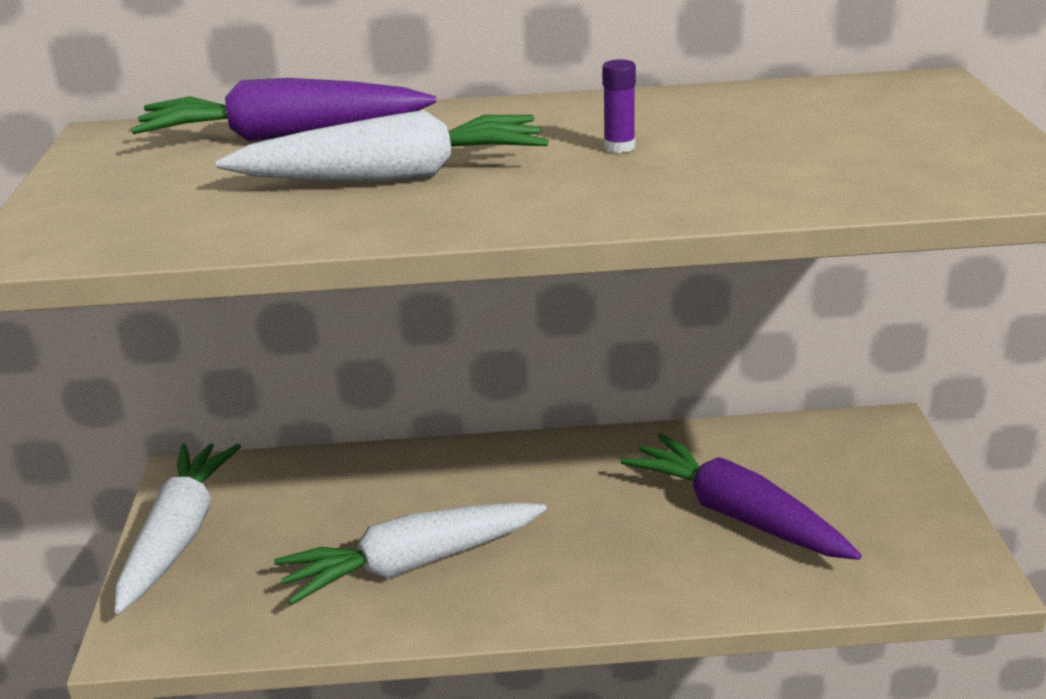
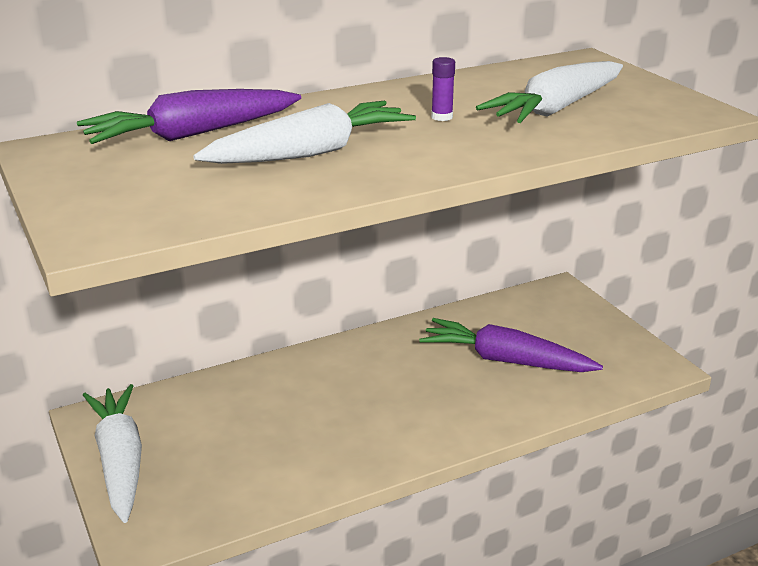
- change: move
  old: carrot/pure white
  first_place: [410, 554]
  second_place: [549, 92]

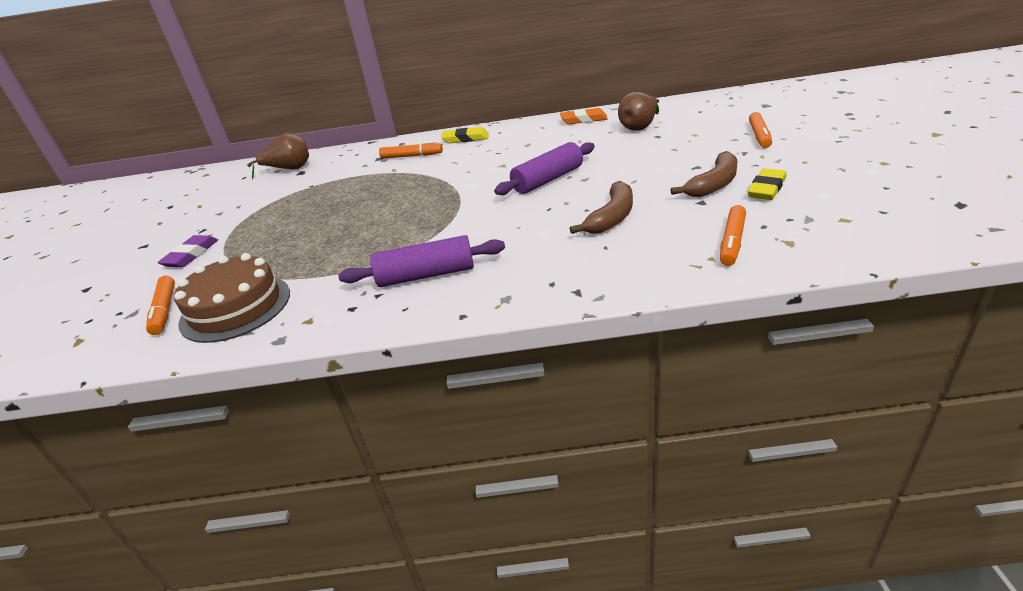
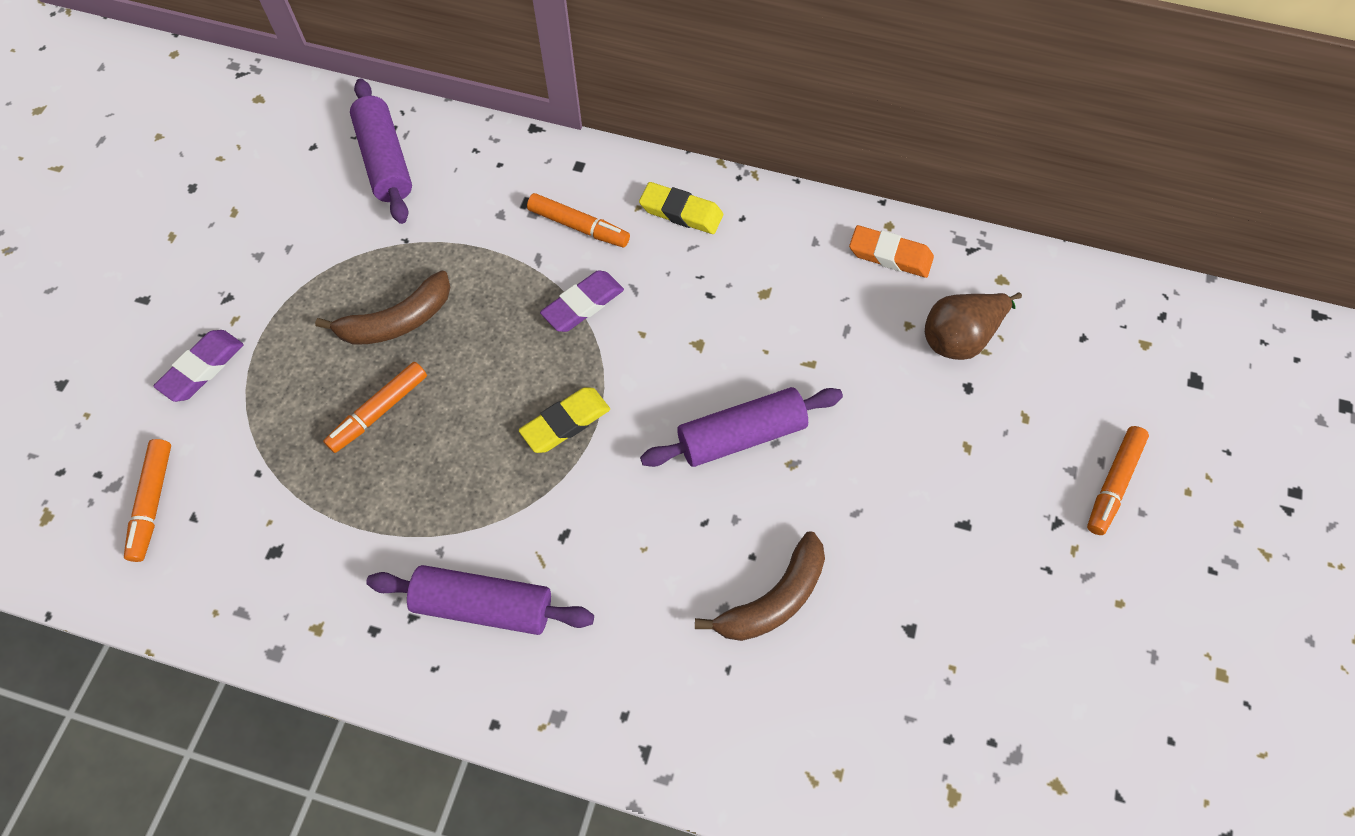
- change: replace
  old: pear fruit/dark brown
  new: pastry roller/royal purple
  first_place: [278, 156]
  second_place: [381, 151]
- change: move
  old: banana/dark brown
  first_place: [704, 174]
  second_place: [382, 308]
- change: move
  old: eraser/yellow
  first_place: [767, 184]
  second_place: [564, 420]
- change: move
  old: marker/orange
  first_place: [733, 235]
  second_place: [375, 407]
- change: delete
  old: layer cake/dark brown
  first_place: [232, 298]
- change: insert
  new: eraser/royal purple
  second_place: [582, 301]

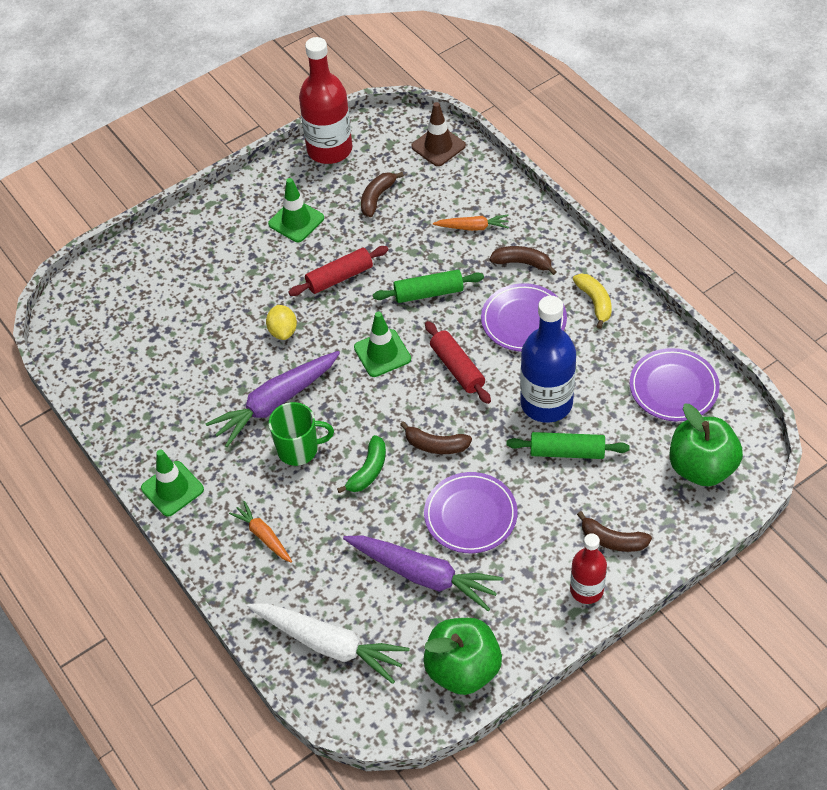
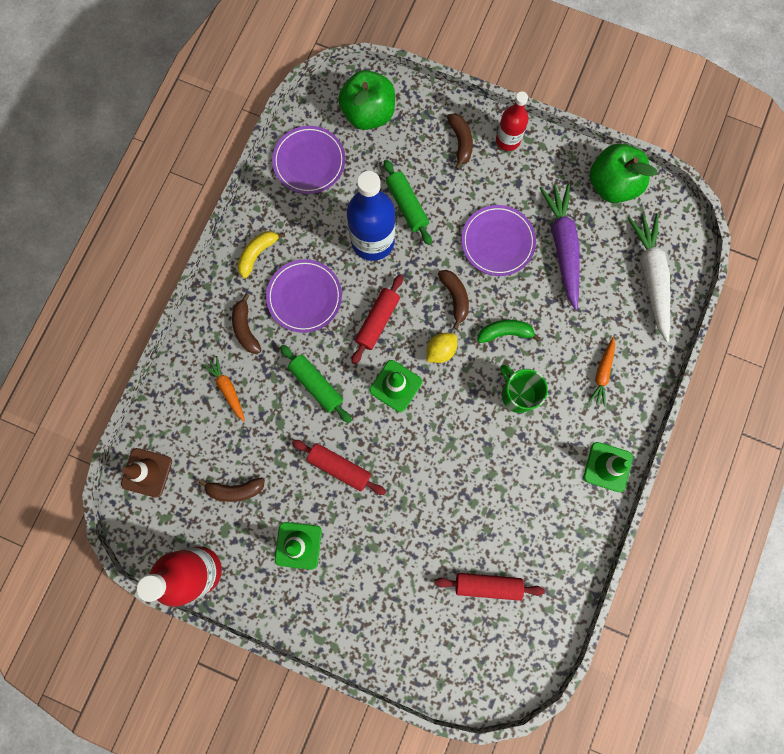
- change: move
  old: citrus fruit/yellow
  first_place: [281, 322]
  second_place: [441, 348]
- change: delete
  old: carrot/royal purple
  first_place: [273, 399]
- change: insert
  new: pastry roller/crimson
  second_place: [489, 587]

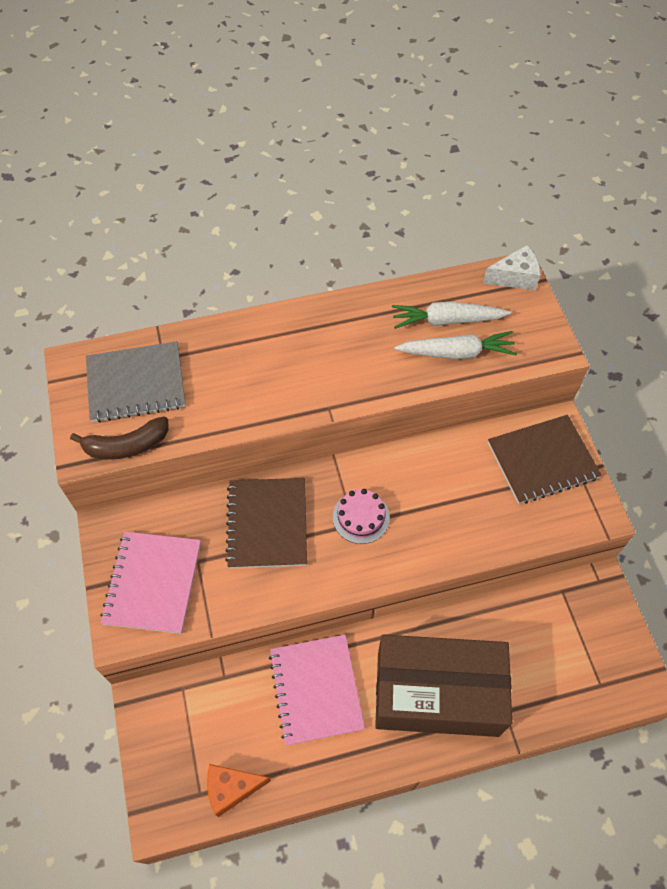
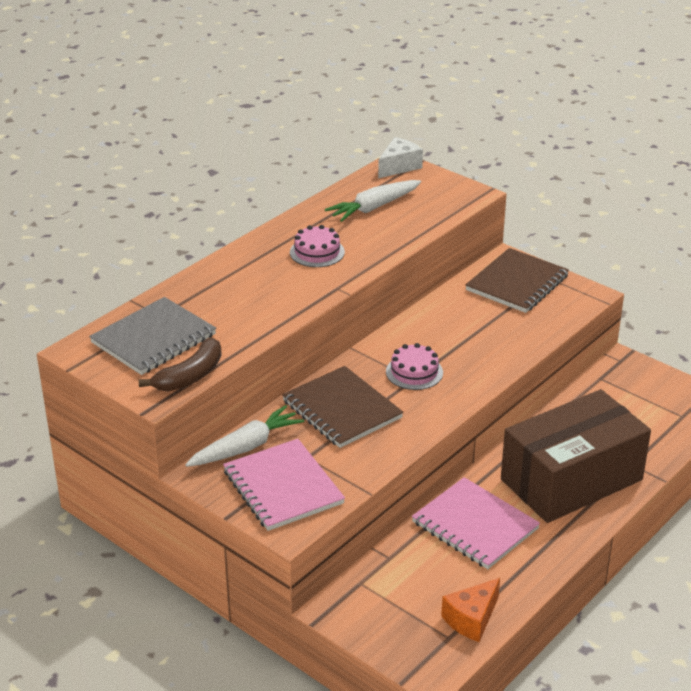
- change: move
  old: carrot/pure white
  first_place: [455, 345]
  second_place: [244, 436]
- change: insert
  new: layer cake/rosy
  second_place: [317, 246]

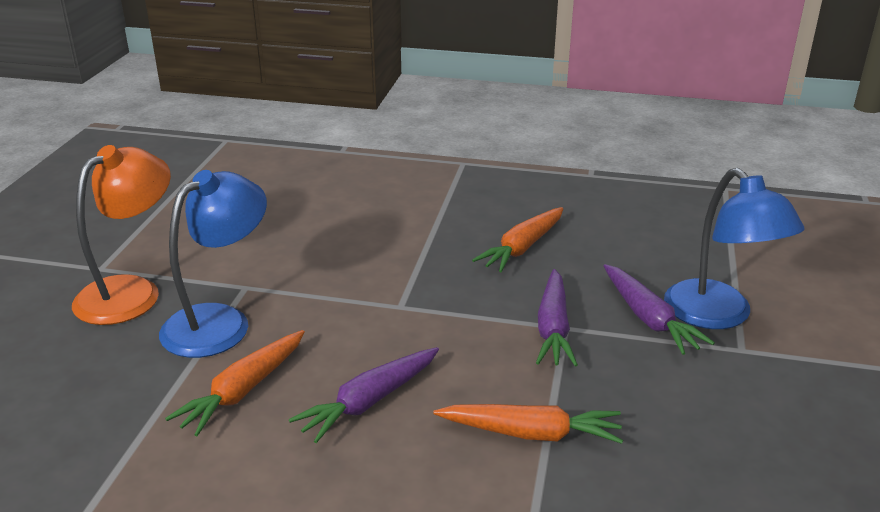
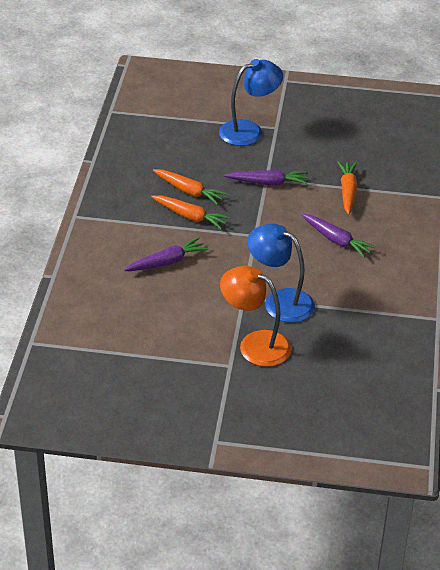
- change: move
  old: carrot/royal purple
  first_place: [659, 309]
  second_place: [166, 254]
- change: move
  old: carrot/orange
  first_place: [235, 383]
  second_place: [191, 212]

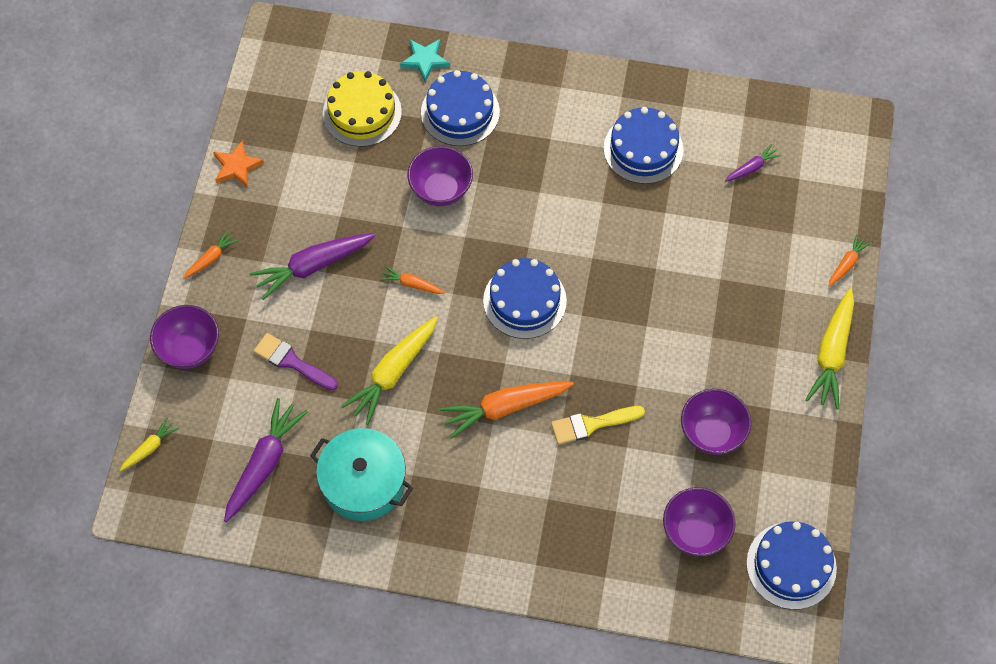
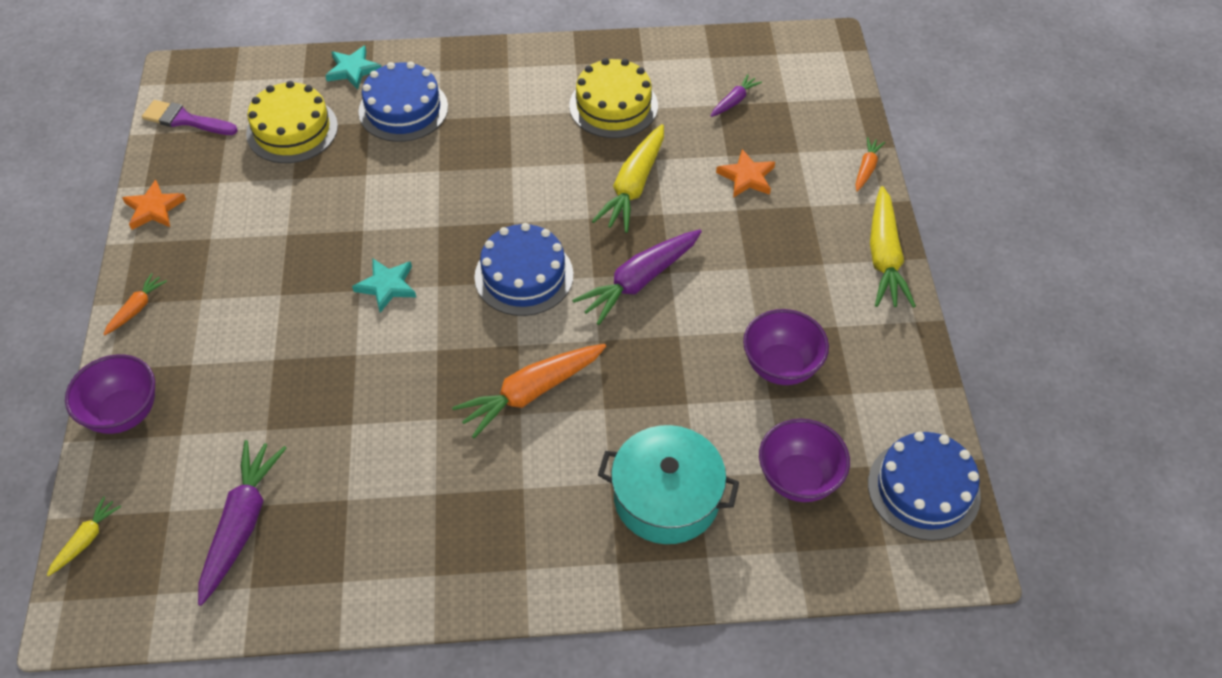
- change: recolor
  old: layer cake/blue
  new: layer cake/yellow
  first_place: [644, 145]
  second_place: [613, 98]
- change: delete
  old: serving bowl/royal purple
  first_place: [440, 176]
- change: move
  old: carrot/royal purple
  first_place: [313, 266]
  second_place: [637, 277]
- change: replace
  old: carrot/orange
  new: five-pointed star/aqua
  first_place: [412, 280]
  second_place: [384, 285]
- change: move
  old: carrot/yellow
  first_place: [389, 370]
  second_place: [628, 178]
- change: move
  old: brush/royal purple
  first_place: [296, 361]
  second_place: [190, 117]
- change: delete
  old: brush/yellow
  first_place: [598, 425]
- change: move
  old: cooking pot/aqua
  first_place: [361, 474]
  second_place: [668, 484]
- change: insert
  new: five-pointed star/orange
  second_place: [745, 173]

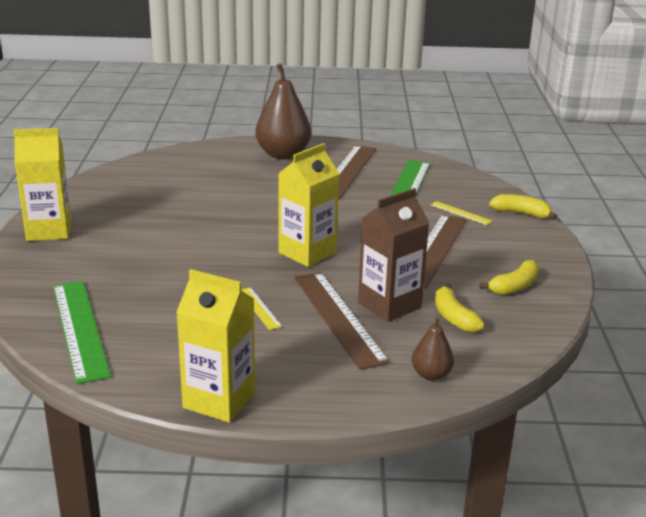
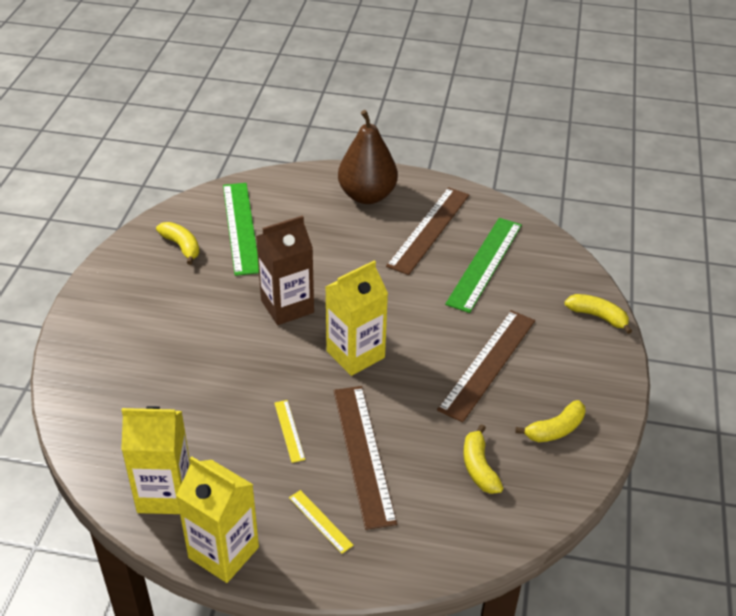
- change: move
  old: milk carton/yellow
  first_place: [42, 184]
  second_place: [156, 460]
- change: move
  old: milk carton/dark brown
  first_place: [393, 255]
  second_place: [285, 270]
- change: move
  old: measuring stick/yellow
  first_place: [461, 213]
  second_place: [321, 522]
- change: move
  old: measuring stick/green
  first_place: [82, 332]
  second_place: [241, 229]
- change: delete
  old: pear fruit/dark brown
  first_place: [433, 348]
- change: insert
  new: banana/yellow
  second_place: [178, 243]

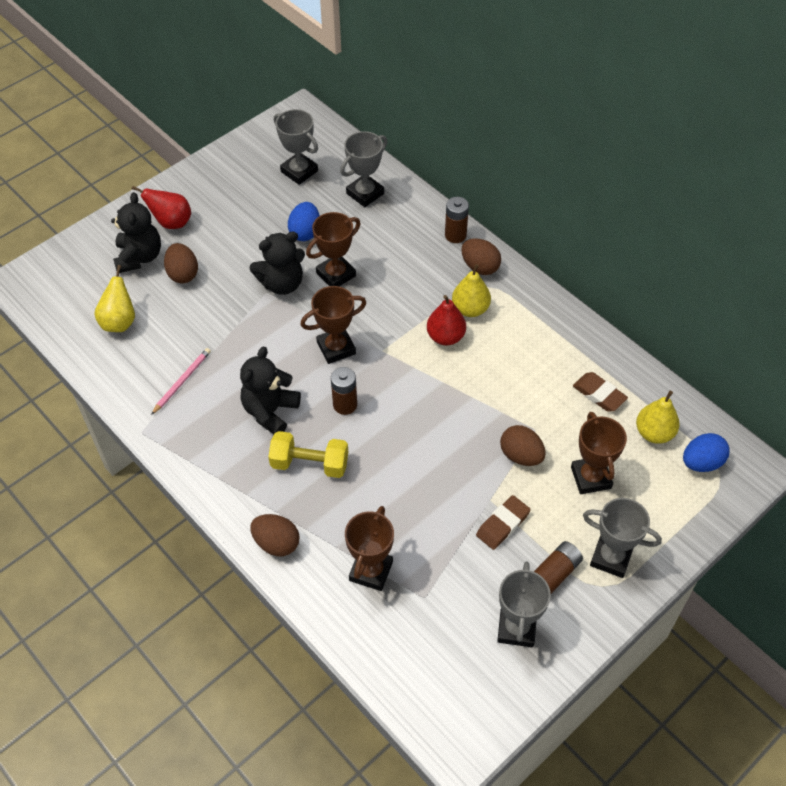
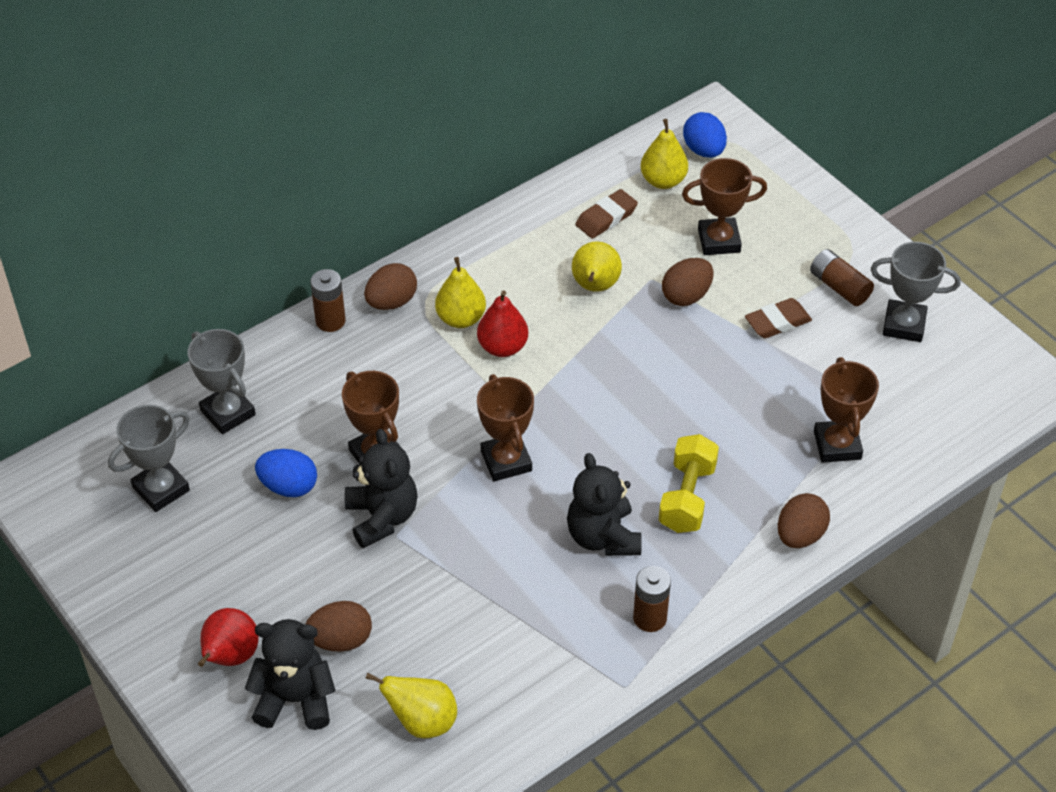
- change: rotate
  old: teddy bear/jet-black
  first_place: [270, 390]
  second_place: [604, 504]
  degrees: 45
- change: delete
  old: pencil/rosy
  first_place: [181, 381]
- change: move
  old: power cell/dark brown
  first_place: [344, 391]
  second_place: [652, 599]
- change: rotate
  old: eraser/dark brown
  first_place: [503, 522]
  second_place: [778, 318]
  degrees: -75
- change: delete
  old: prize cup/gray
  first_place: [622, 538]
- change: rotate
  old: prize cup/dark brown
  first_place: [369, 548]
  second_place: [846, 410]
  degrees: 60
- change: insert
  new: pear fruit/yellow
  second_place: [597, 266]

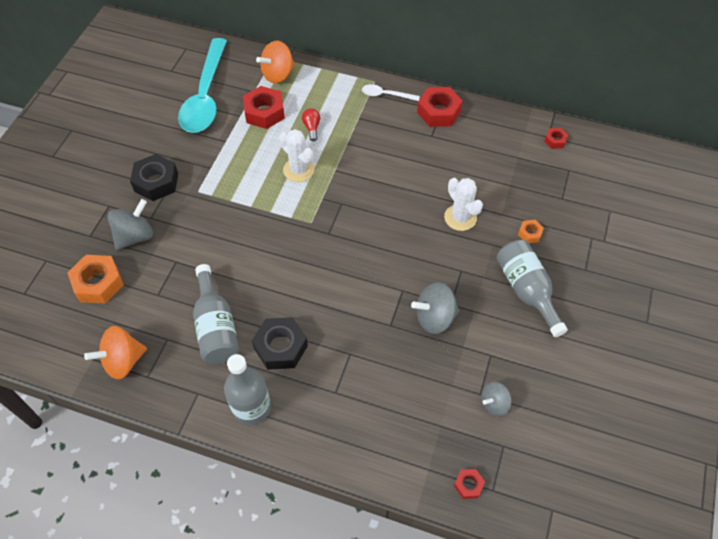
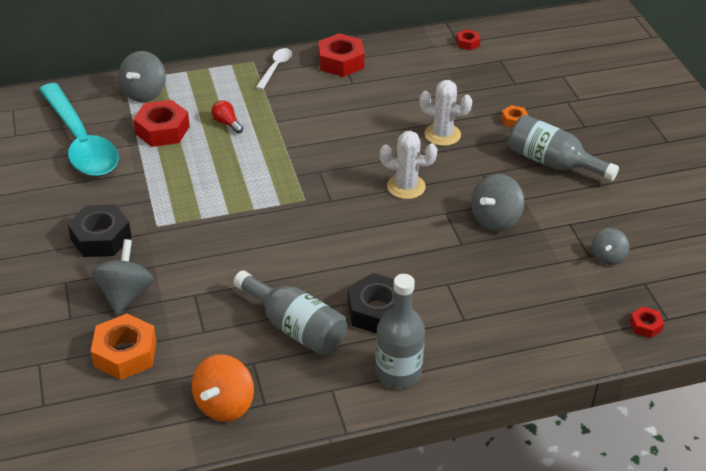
- change: recolor
  old: whirligig/orange
  new: whirligig/gray
  first_place: [275, 62]
  second_place: [142, 76]
- change: rotate
  old: teaspoon/pure white
  first_place: [391, 92]
  second_place: [274, 69]
  degrees: 135
- change: move
  old: saguaro cactus/pure white
  first_place: [296, 155]
  second_place: [409, 165]

